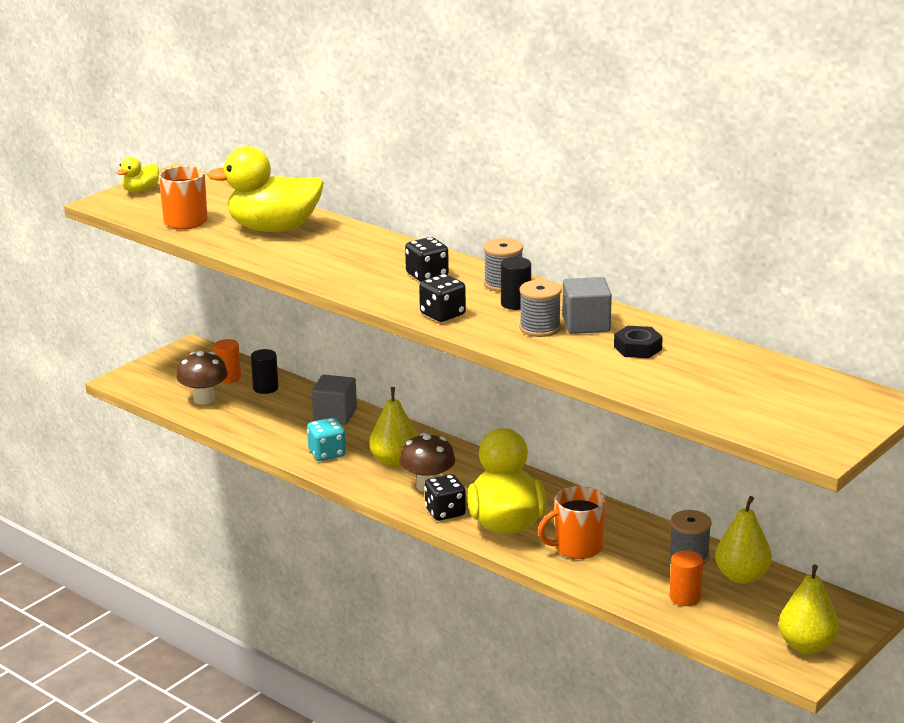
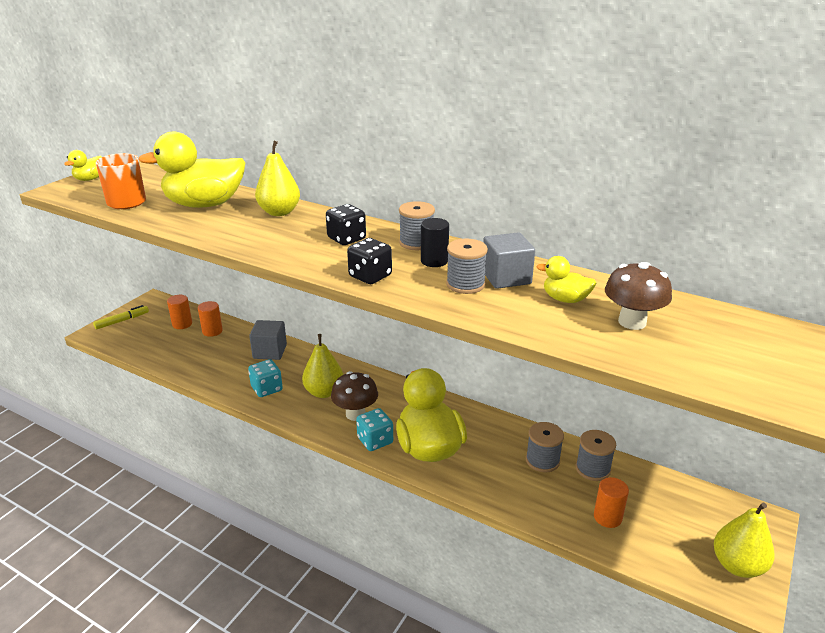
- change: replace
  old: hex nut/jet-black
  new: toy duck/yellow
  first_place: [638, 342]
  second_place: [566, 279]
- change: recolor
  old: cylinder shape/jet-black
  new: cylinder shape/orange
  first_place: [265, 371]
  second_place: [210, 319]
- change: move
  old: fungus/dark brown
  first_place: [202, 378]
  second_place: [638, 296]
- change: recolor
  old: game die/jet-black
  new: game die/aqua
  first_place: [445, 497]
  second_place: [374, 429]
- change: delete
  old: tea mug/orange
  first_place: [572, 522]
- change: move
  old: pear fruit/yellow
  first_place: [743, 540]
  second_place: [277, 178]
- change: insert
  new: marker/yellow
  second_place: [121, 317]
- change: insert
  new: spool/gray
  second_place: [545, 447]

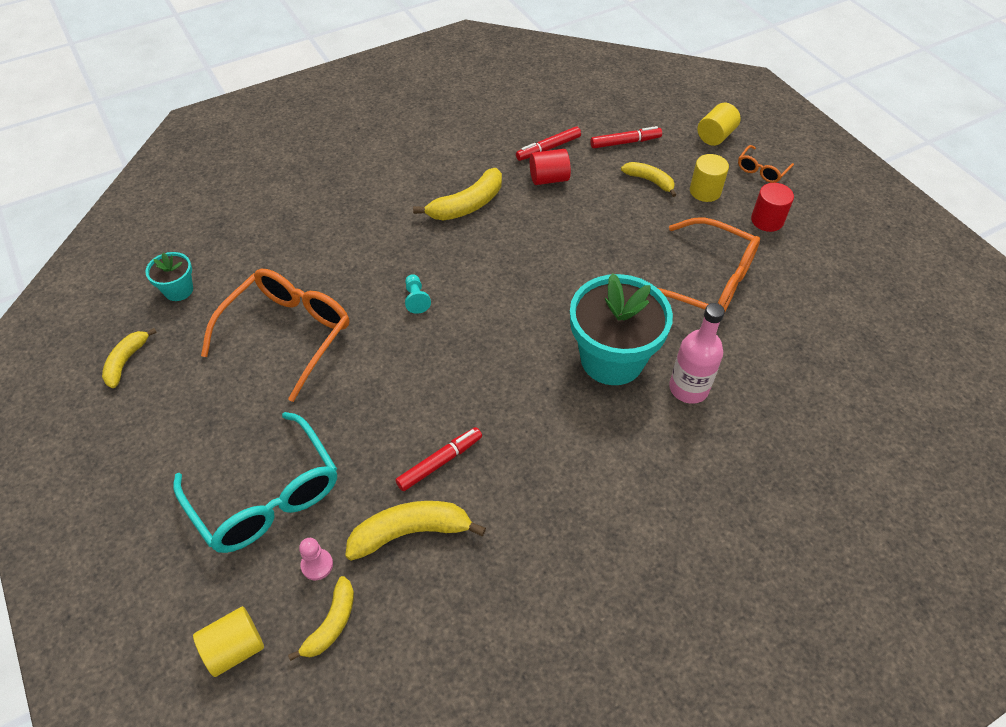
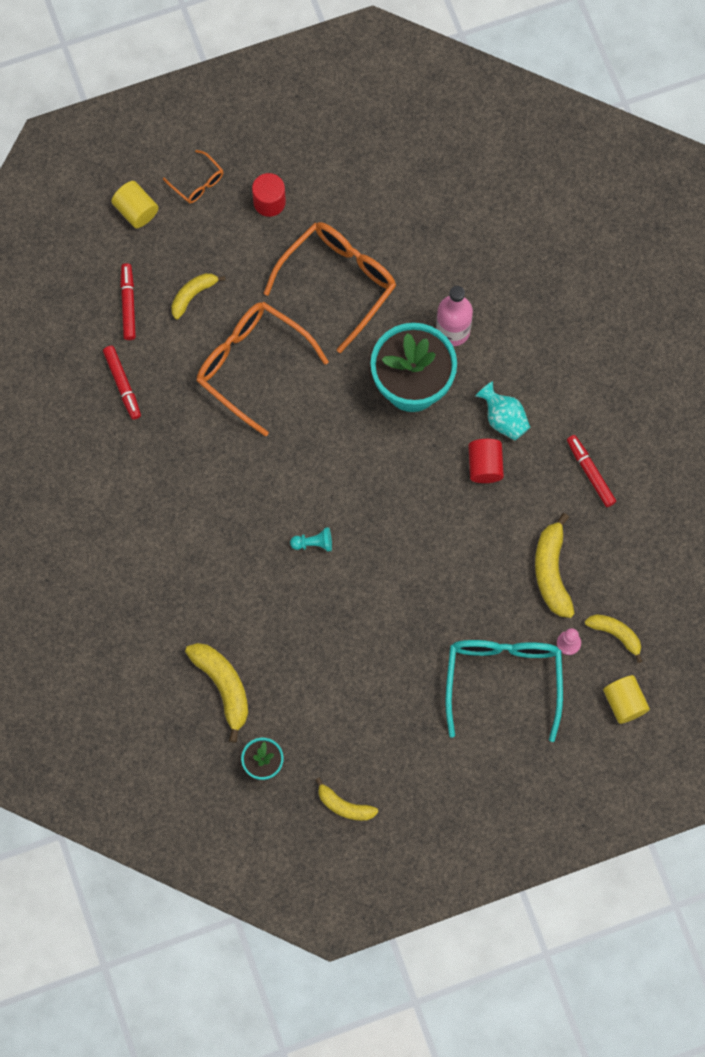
- change: move
  old: cylinder shape/crimson
  first_place: [550, 167]
  second_place: [486, 461]
- change: delete
  old: cylinder shape/yellow
  first_place: [709, 178]
- change: move
  old: banana/yellow
  first_place: [457, 194]
  second_place: [216, 692]
- change: move
  old: eyeglasses/orange
  first_place: [275, 335]
  second_place: [263, 369]
- change: rotate
  old: eyeglasses/aqua
  first_place: [255, 482]
  second_place: [504, 691]
  degrees: -60
- change: move
  old: marker/crimson
  first_place: [438, 459]
  second_place: [591, 471]
- change: insert
  new: flower vase/aqua
  second_place: [502, 411]

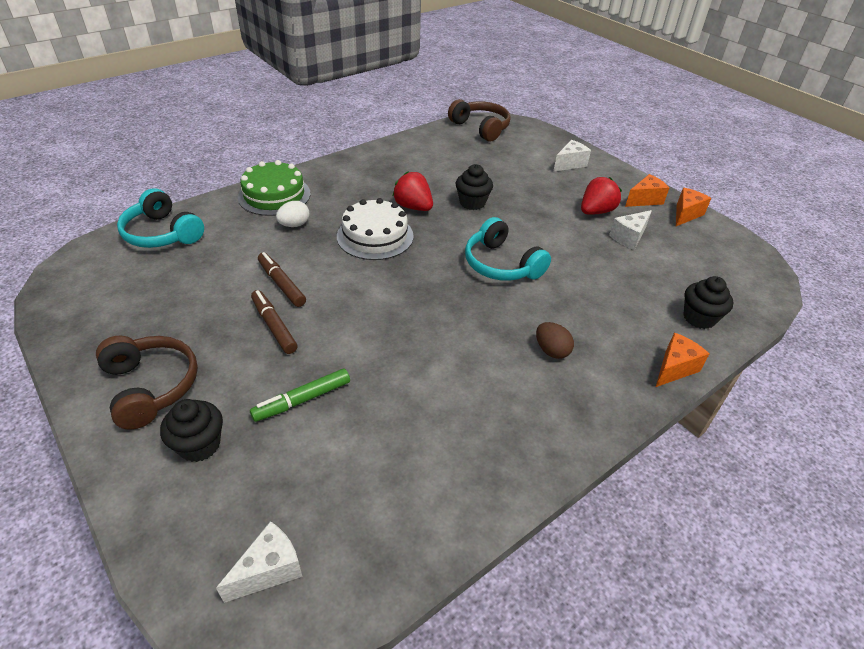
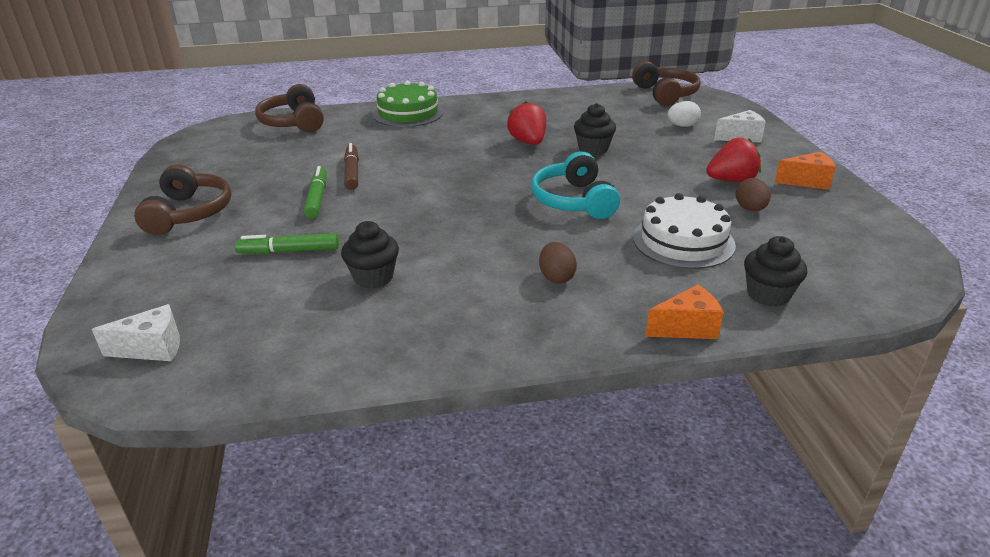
- change: delete
  old: piece of cheese/orange
  first_place: [693, 207]
- change: recolor
  old: headset/aqua
  new: headset/dark brown
  first_place: [160, 218]
  second_place: [289, 108]
- change: move
  old: layer cake/pure white
  first_place: [375, 229]
  second_place: [684, 231]
- change: move
  old: egg/pure white
  first_place: [293, 214]
  second_place: [684, 114]
- change: replace
  old: piece of cheese/pure white
  new: egg/dark brown
  first_place: [630, 230]
  second_place: [753, 194]
- change: recolor
  old: marker/dark brown
  new: marker/green
  first_place: [274, 322]
  second_place: [315, 192]
- change: move
  old: muffin/jet-black
  first_place: [191, 430]
  second_place: [370, 255]

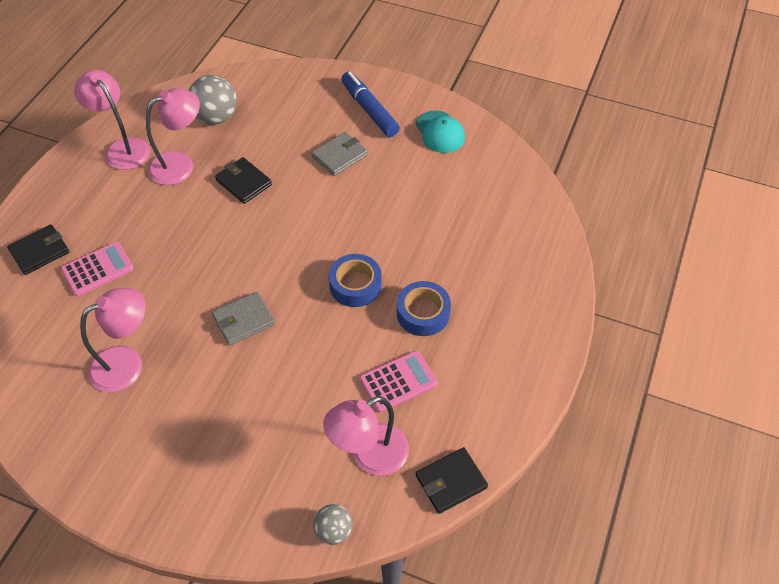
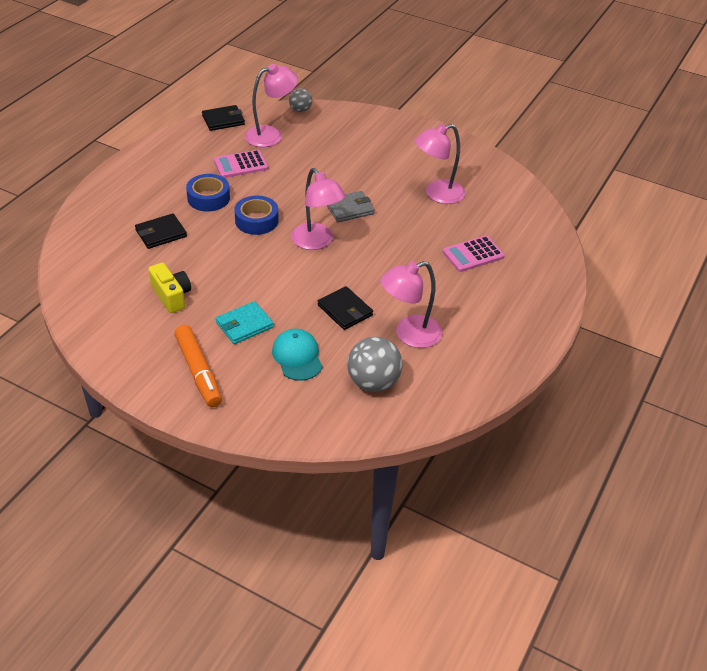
- change: move
  old: lamp/rosy
  first_place: [112, 120]
  second_place: [318, 209]
- change: recolor
  old: marker/blue
  new: marker/orange
  first_place: [370, 104]
  second_place: [198, 366]
- change: move
  old: baseball cap/aqua
  first_place: [440, 132]
  second_place: [297, 355]
- change: recolor
  old: billfold/gray
  new: billfold/aqua
  first_place: [340, 154]
  second_place: [245, 322]
- change: move
  old: billfold/jet-black
  first_place: [38, 249]
  second_place: [161, 231]
- change: insert
  new: compact camera/yellow
  second_place: [169, 288]

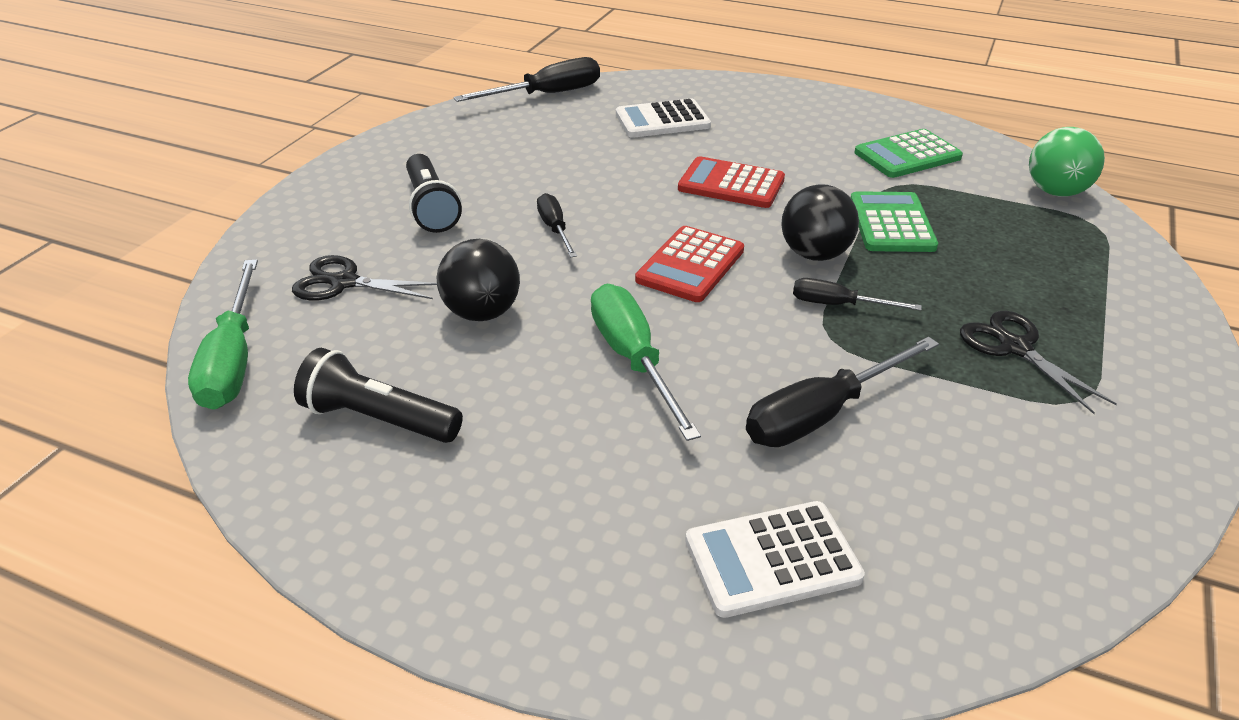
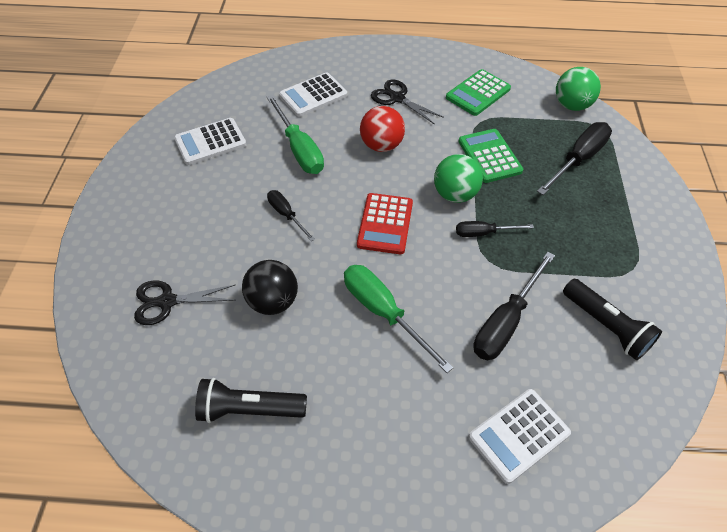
- change: move
  old: screwdriver/jet-black
  first_place: [526, 79]
  second_place: [574, 158]
- change: move
  old: pocket torch/jet-black
  first_place: [434, 193]
  second_place: [612, 319]
- change: replace
  old: calculator/crimson
  new: sphere/crimson
  first_place: [731, 182]
  second_place: [382, 129]
- change: recolor
  old: sphere/jet-black
  new: sphere/green
  first_place: [820, 222]
  second_place: [458, 178]
- change: move
  old: screwdriver/green
  first_place: [223, 334]
  second_place: [295, 134]
- change: move
  old: pair of scissors/jet-black
  first_place: [1038, 362]
  second_place: [407, 102]
- change: insert
  new: calculator/pure white
  second_place: [210, 141]

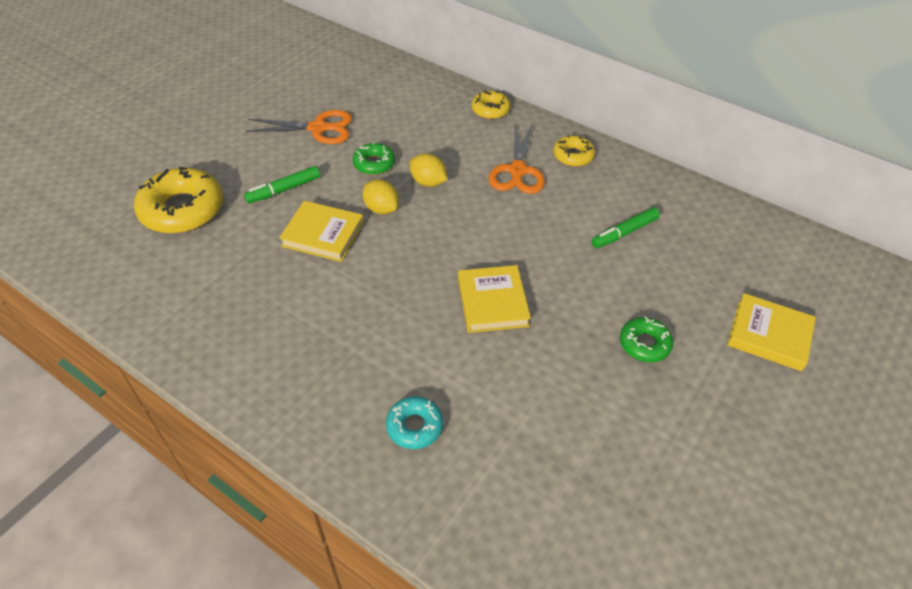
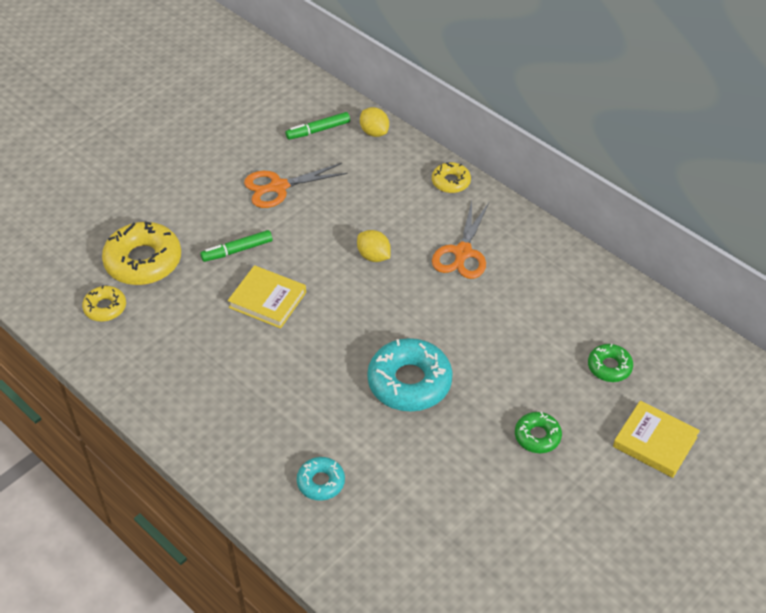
- change: rotate
  old: pair of scissors/orange
  first_place: [298, 127]
  second_place: [296, 185]
  degrees: 150
- change: move
  old: donut/yellow
  first_place: [574, 151]
  second_place: [104, 303]
- change: move
  old: donut/green
  first_place: [374, 158]
  second_place: [610, 362]
- change: move
  old: citrus fruit/yellow
  first_place: [381, 196]
  second_place: [374, 122]
- change: move
  old: marker/green
  first_place: [626, 227]
  second_place: [317, 126]
- change: replace
  old: hardback/yellow
  new: donut/aqua
  first_place: [494, 299]
  second_place: [410, 375]

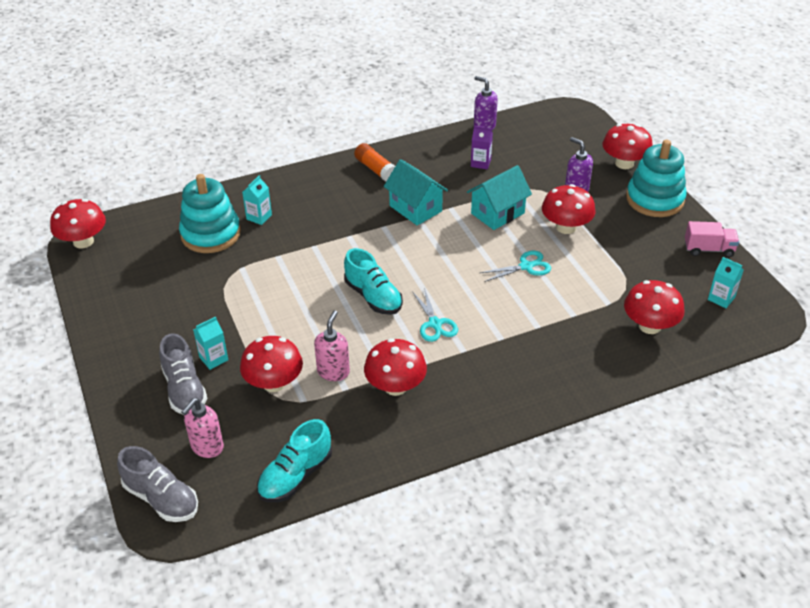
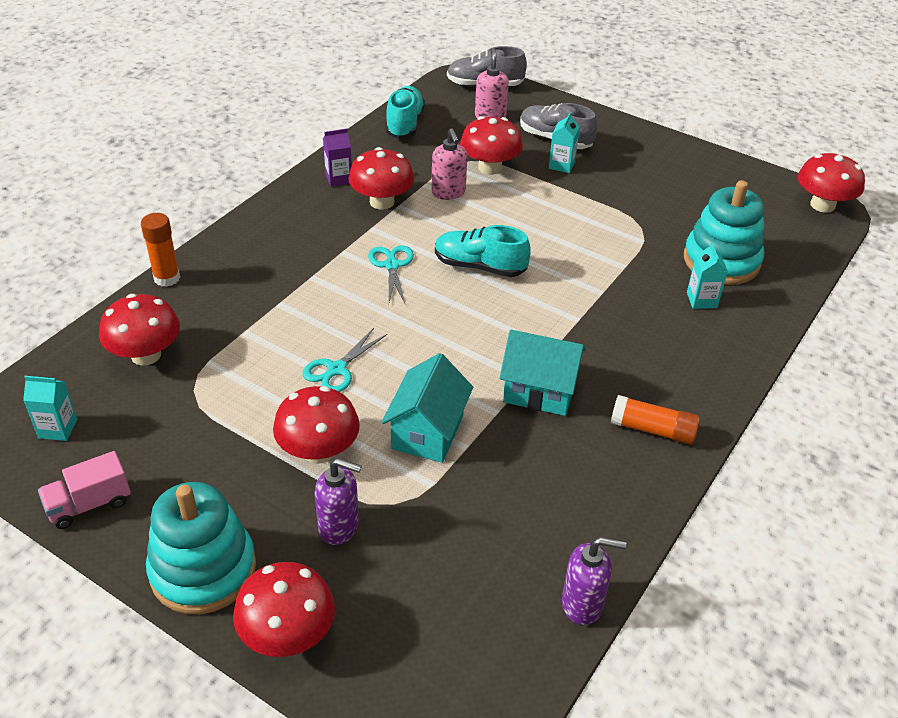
- change: move
  old: milk carton/royal purple
  first_place: [482, 147]
  second_place: [337, 157]
- change: rotate
  old: pair of scissors/aqua
  first_place: [435, 315]
  second_place: [391, 274]
  degrees: 45
- change: insert
  new: stick of glue/orange
  second_place: [160, 250]

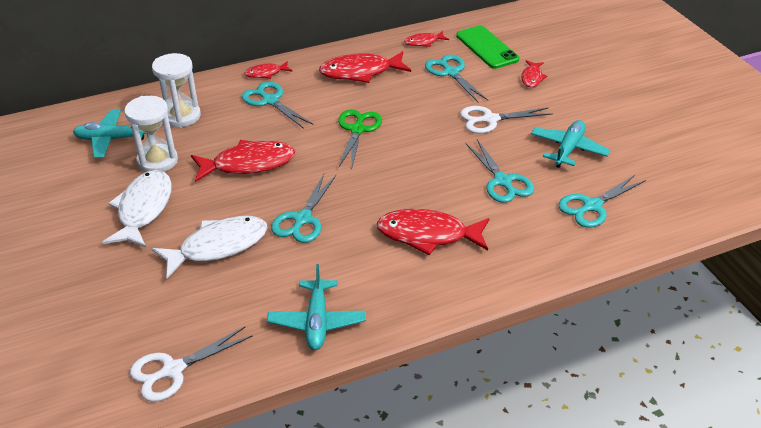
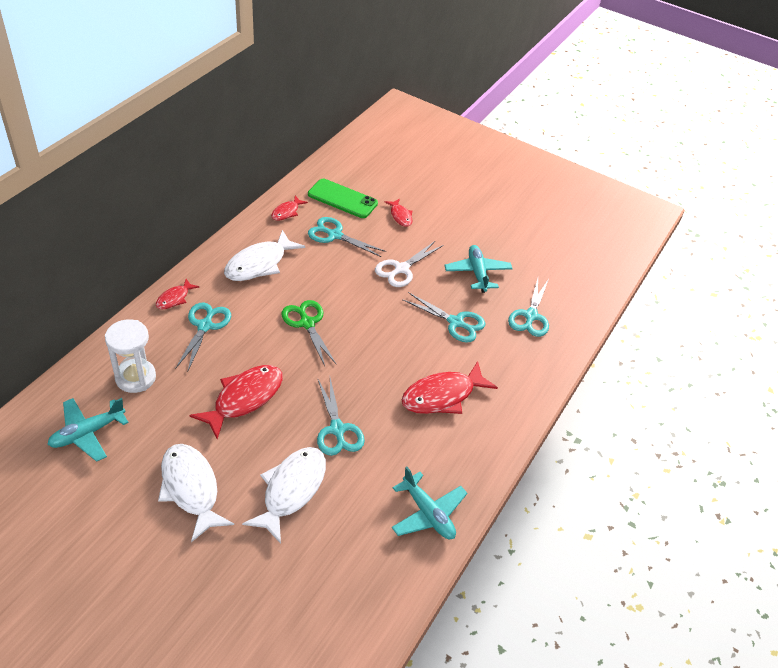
- change: recolor
  old: toy fish/crimson
  new: toy fish/pure white
  first_place: [365, 67]
  second_place: [264, 255]
- change: rotate
  old: pair of scissors/aqua
  first_place: [278, 105]
  second_place: [203, 337]
  degrees: 90
- change: delete
  old: sand timer/pure white
  first_place: [151, 134]
- change: delete
  old: pair of scissors/pure white
  first_place: [191, 364]

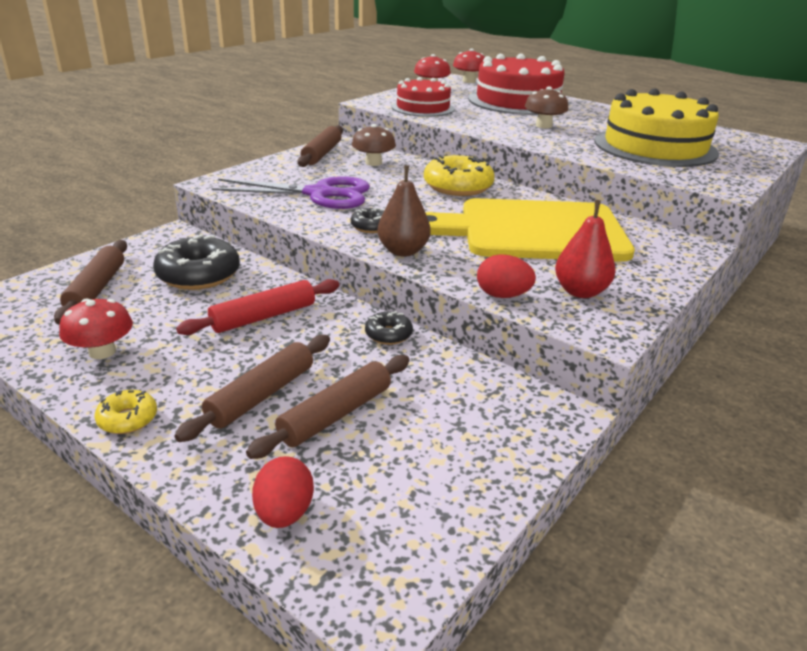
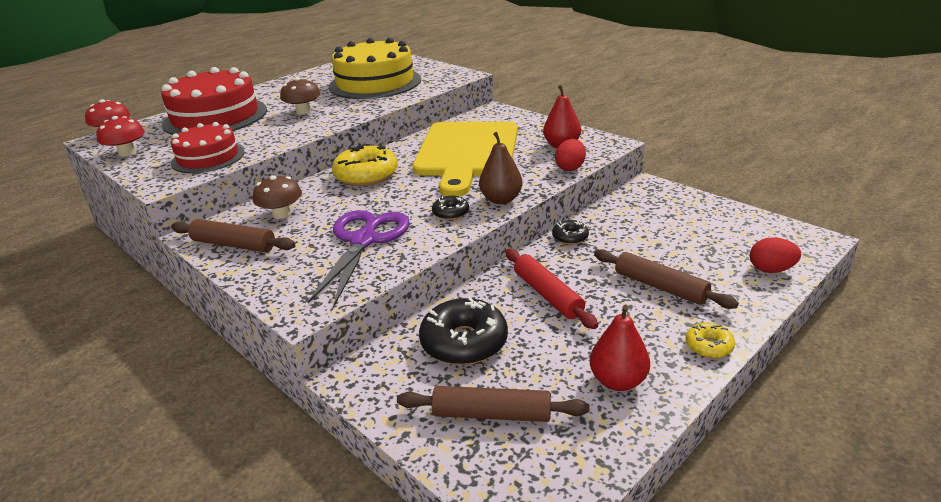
- change: replace
  old: fungus/crimson
  new: pear fruit/crimson
  first_place: [96, 328]
  second_place: [620, 348]
- change: delete
  old: pastry roller/dark brown
  first_place: [328, 407]

